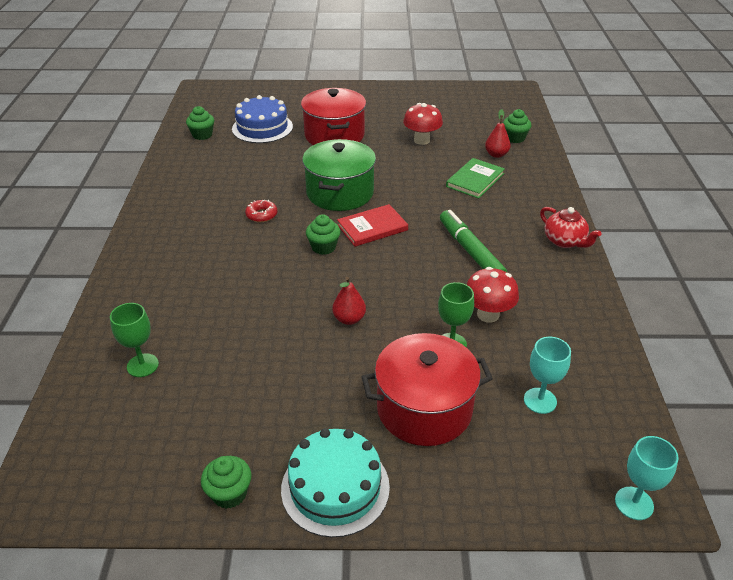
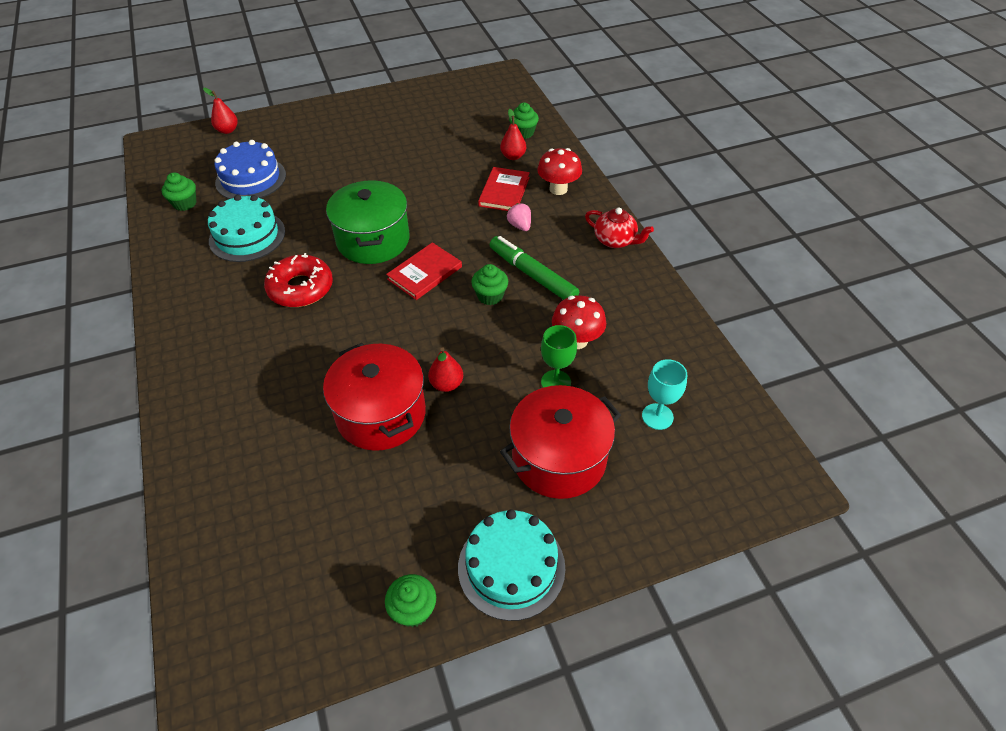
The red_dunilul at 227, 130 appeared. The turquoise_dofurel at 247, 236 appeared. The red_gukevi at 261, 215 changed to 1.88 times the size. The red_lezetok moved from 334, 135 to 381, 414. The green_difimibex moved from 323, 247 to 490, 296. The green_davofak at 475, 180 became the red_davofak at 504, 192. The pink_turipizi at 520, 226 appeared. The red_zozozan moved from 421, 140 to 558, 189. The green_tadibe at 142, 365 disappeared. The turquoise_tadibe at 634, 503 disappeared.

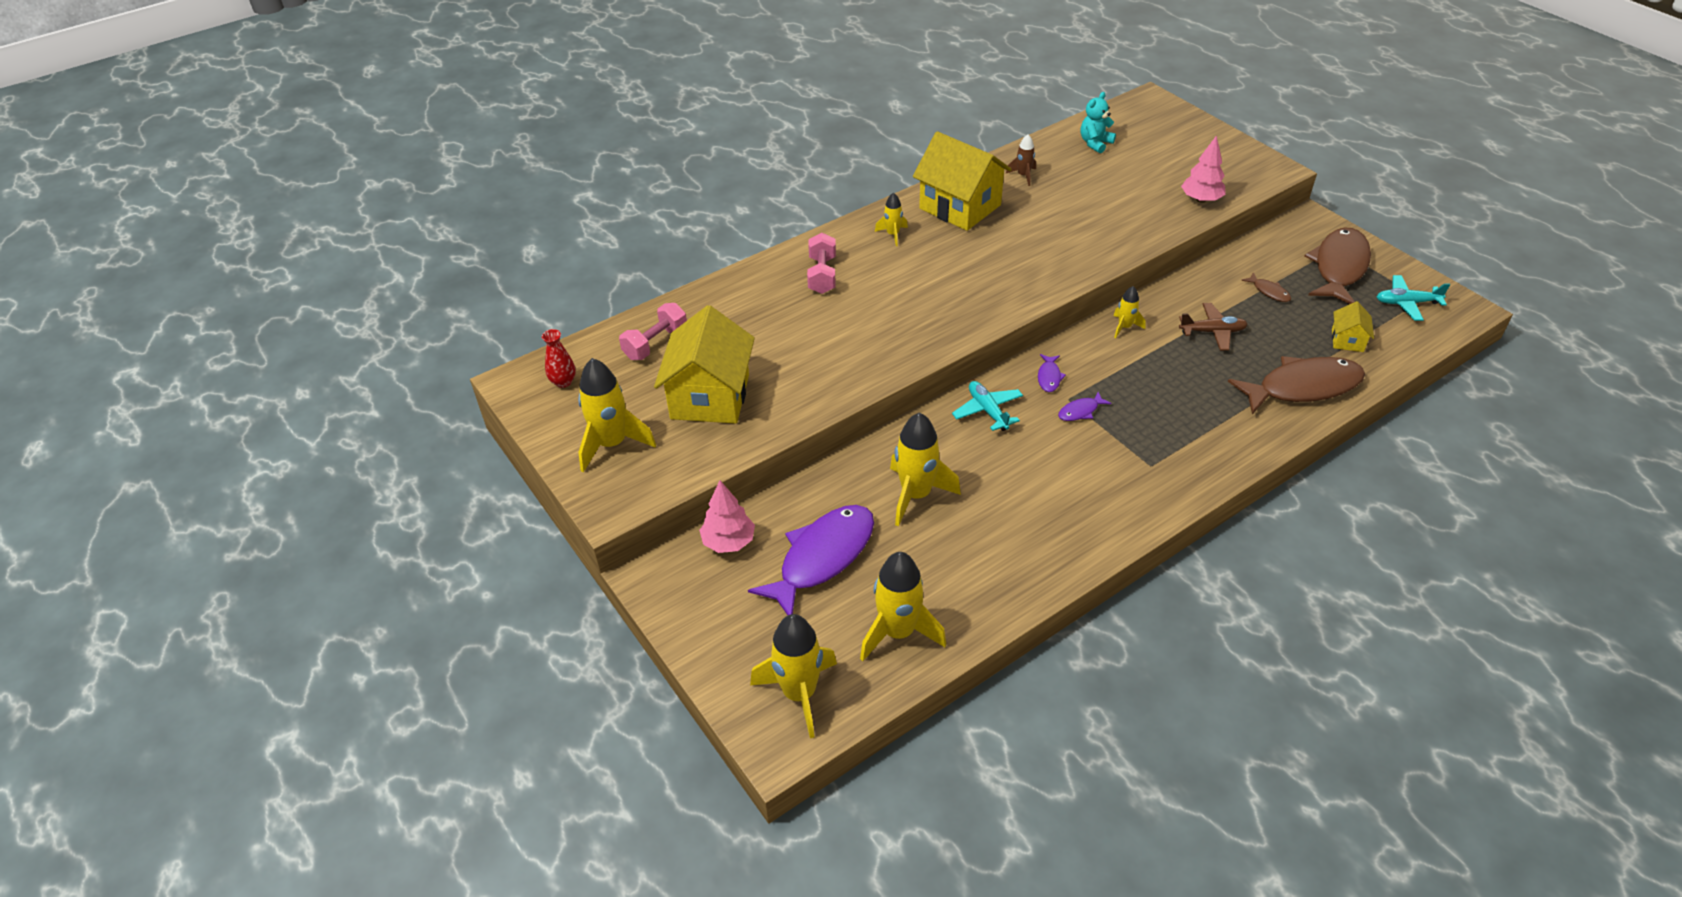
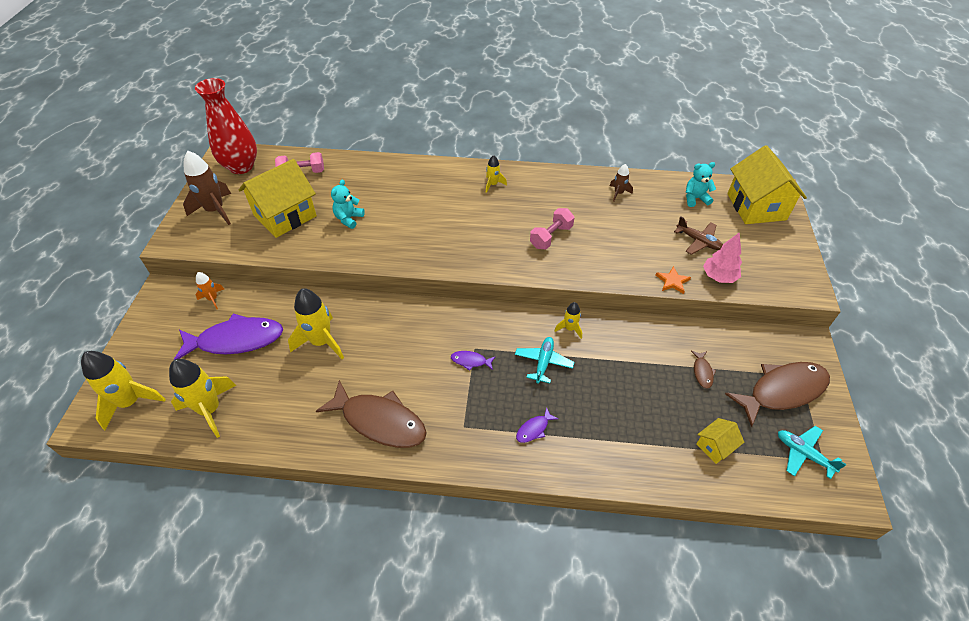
The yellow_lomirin at 612, 444 became the brown_lomirin at 215, 211. The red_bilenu at 563, 382 changed to 2.32 times the size. The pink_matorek at 728, 542 was replaced by the orange_lomirin at 213, 299. The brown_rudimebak moved from 1302, 387 to 379, 421. The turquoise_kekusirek at 349, 219 appeared. The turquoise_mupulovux moved from 987, 411 to 543, 362. The purple_rudimebak moved from 1049, 377 to 534, 429. The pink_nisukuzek moved from 822, 275 to 551, 237. The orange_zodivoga at 672, 281 appeared. The brown_mupulovux moved from 1212, 332 to 698, 241. The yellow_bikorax moved from 960, 207 to 756, 207.

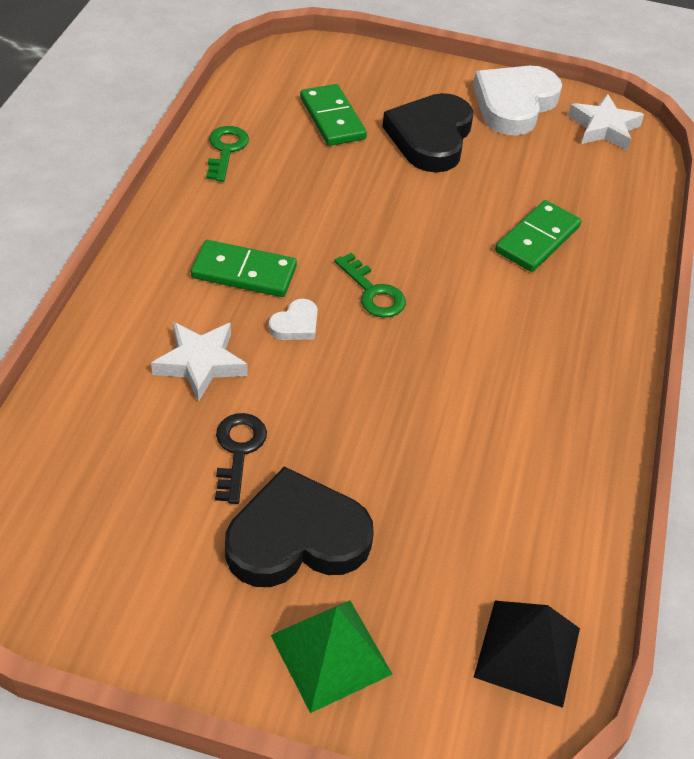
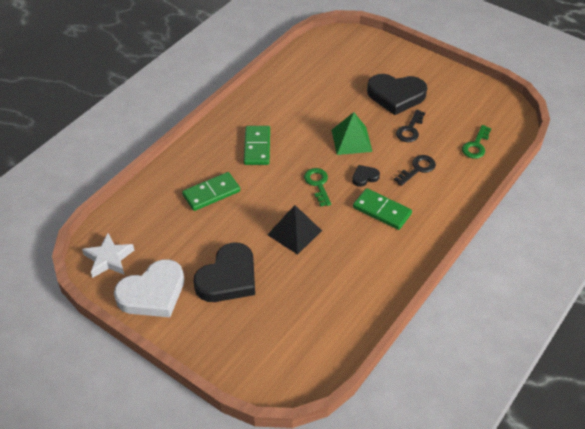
The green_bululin moved from 332, 118 to 257, 147. The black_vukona moved from 527, 652 to 294, 232. The green_vukona moved from 331, 654 to 351, 140. The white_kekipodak at 295, 324 became the black_kekipodak at 364, 177. The white_zodivoga at 200, 363 was replaced by the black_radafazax at 417, 169. The green_radafazax moved from 226, 150 to 476, 145.

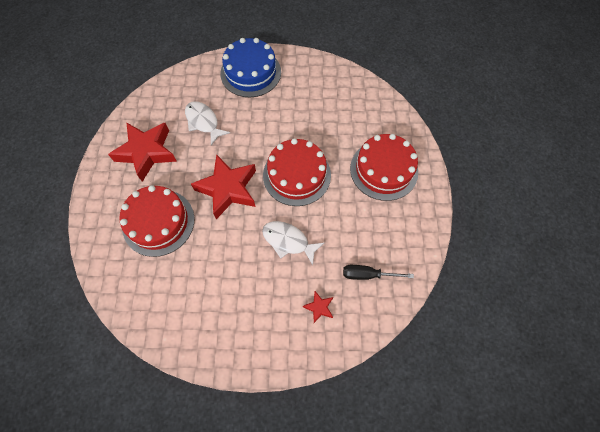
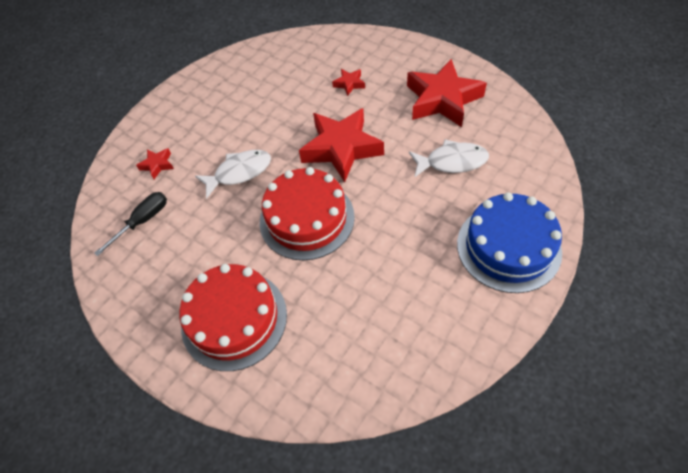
The red_dofurel at 158, 222 was replaced by the red_zodivoga at 349, 84.

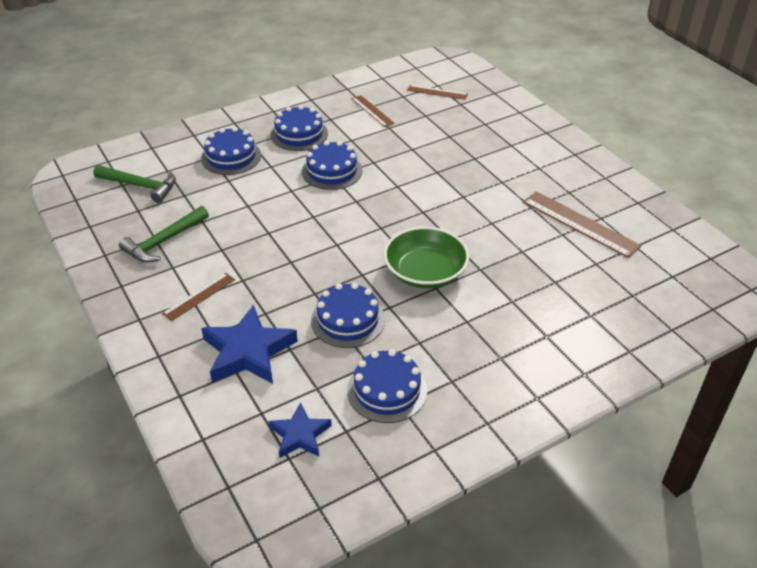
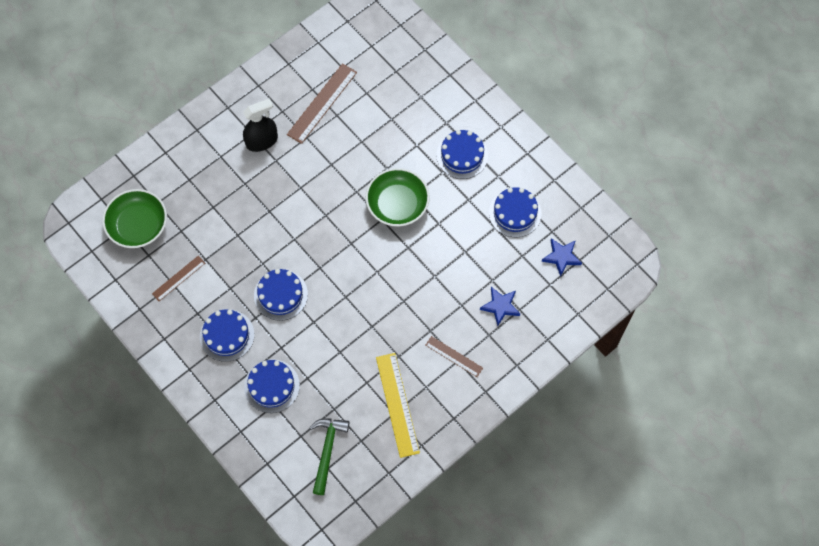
The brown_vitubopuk at 437, 92 was replaced by the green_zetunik at 138, 225. The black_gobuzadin at 262, 141 appeared. The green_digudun at 163, 241 was replaced by the yellow_vitubopuk at 397, 404. The blue_dofurel moved from 348, 320 to 462, 155. The blue_zodivoga at 248, 351 changed to 0.60 times the size.

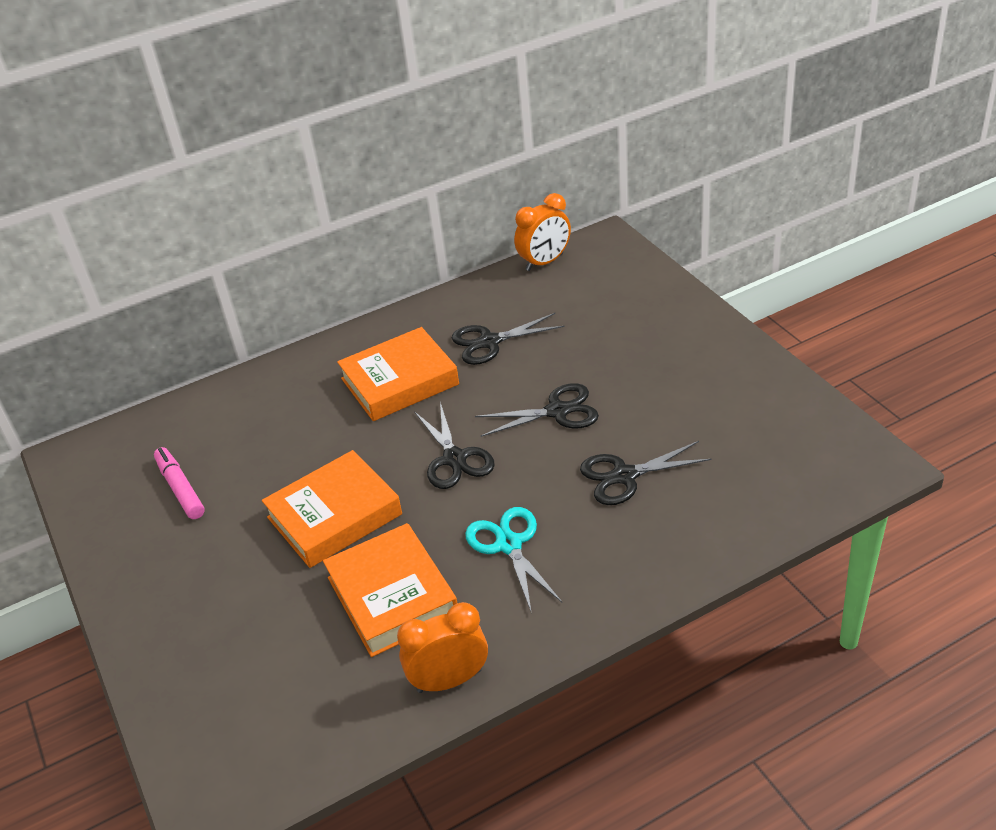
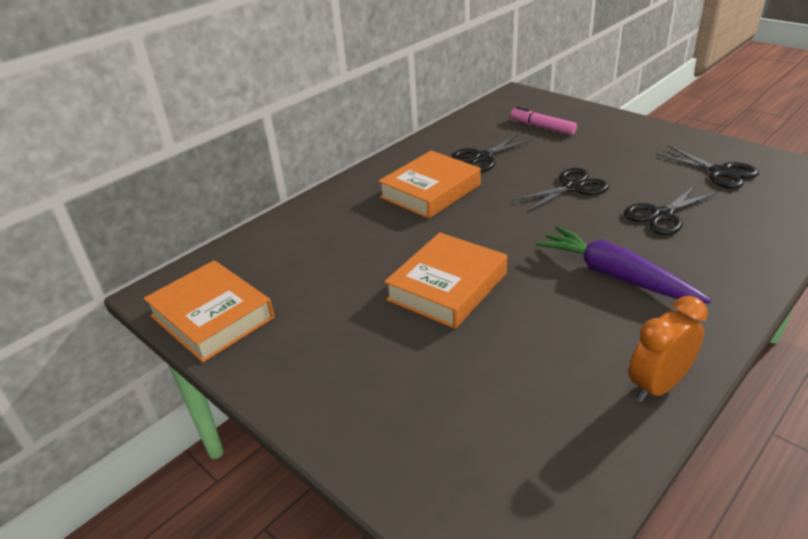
The orange_davofak moved from 392, 596 to 212, 317. The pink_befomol moved from 180, 488 to 542, 127. The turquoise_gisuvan at 509, 544 was replaced by the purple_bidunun at 615, 276. The black_gisuvan moved from 454, 459 to 720, 172. The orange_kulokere at 544, 262 disappeared.

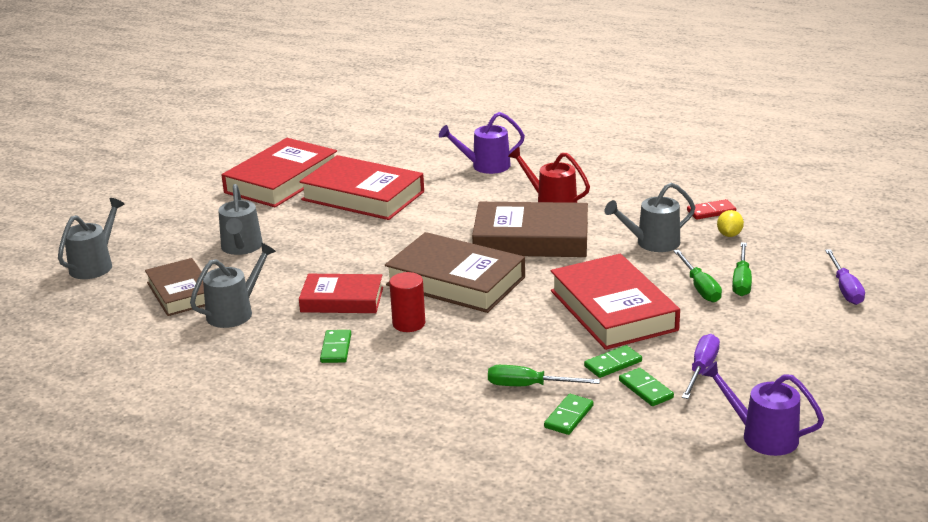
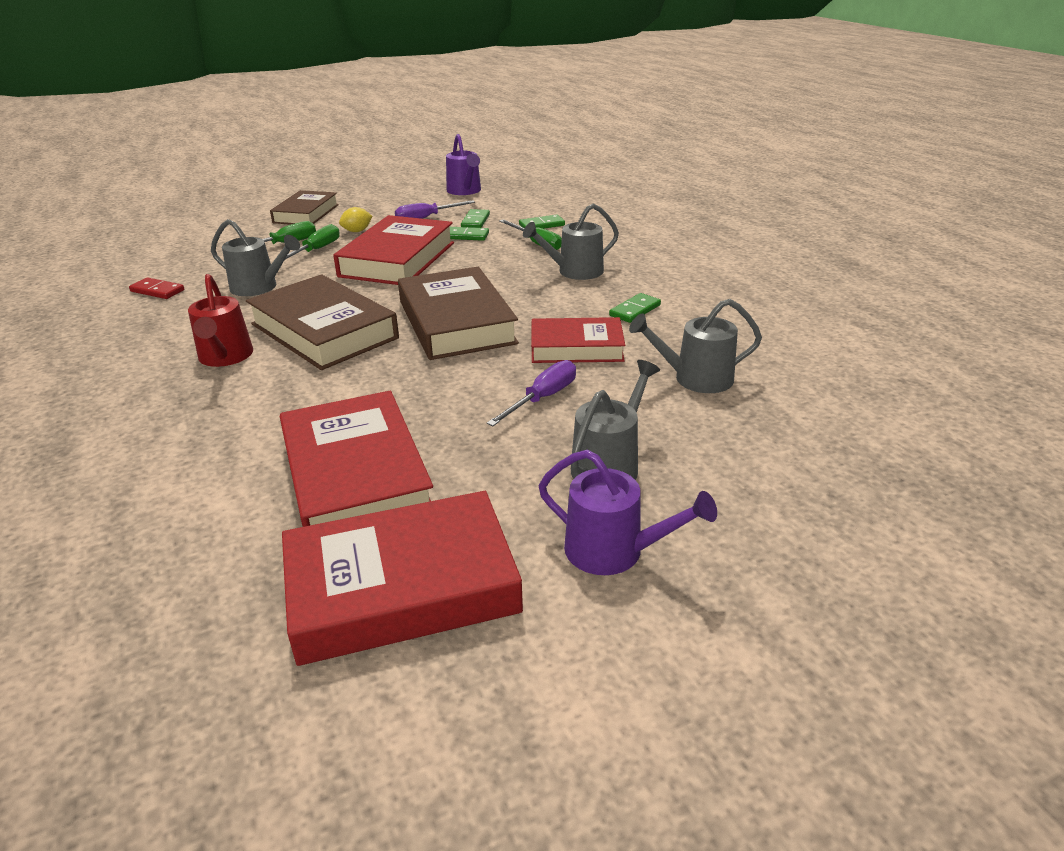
The brown_davofak moved from 181, 293 to 306, 213. The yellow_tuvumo moved from 729, 235 to 357, 231. The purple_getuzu moved from 845, 289 to 543, 398. The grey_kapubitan moved from 95, 265 to 575, 272. The red_davofak at 342, 300 turned 45 degrees counterclockwise. The purple_kapubitan moved from 486, 166 to 613, 551. The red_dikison at 409, 324 disappeared.

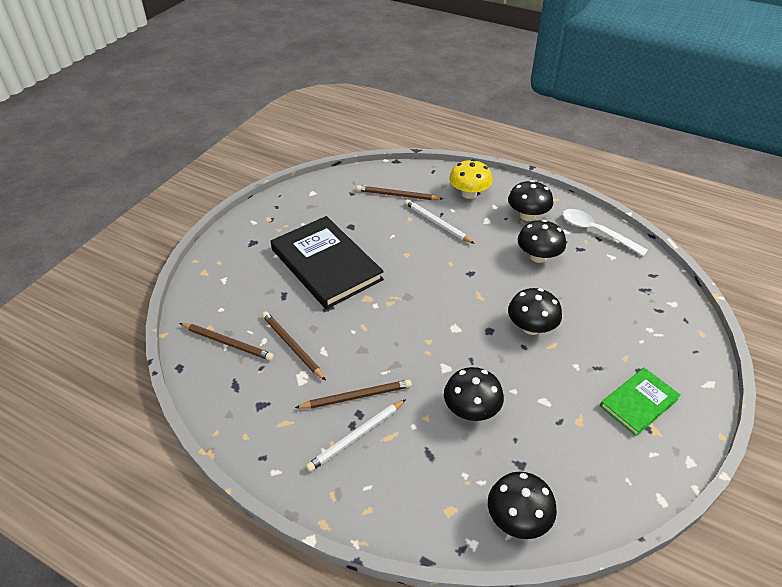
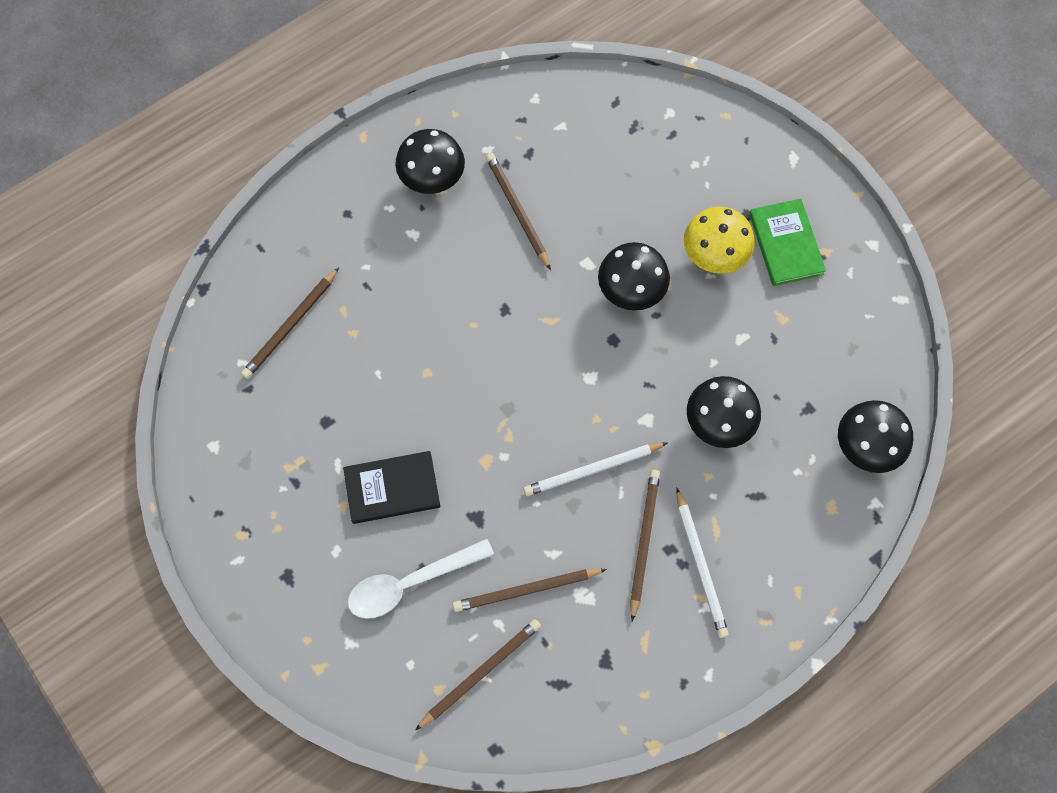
The black_davofak at 326, 264 changed to 0.54 times the size. The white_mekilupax moved from 596, 232 to 410, 583. The black_zozozan at 538, 256 was replaced by the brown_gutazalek at 517, 211. The white_gutazalek moved from 437, 223 to 593, 470. The yellow_zozozan moved from 469, 194 to 714, 254.

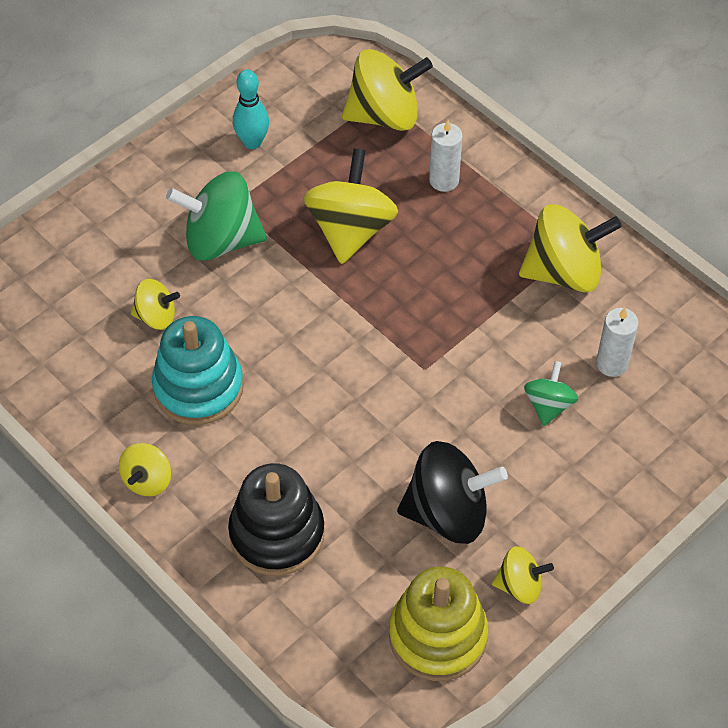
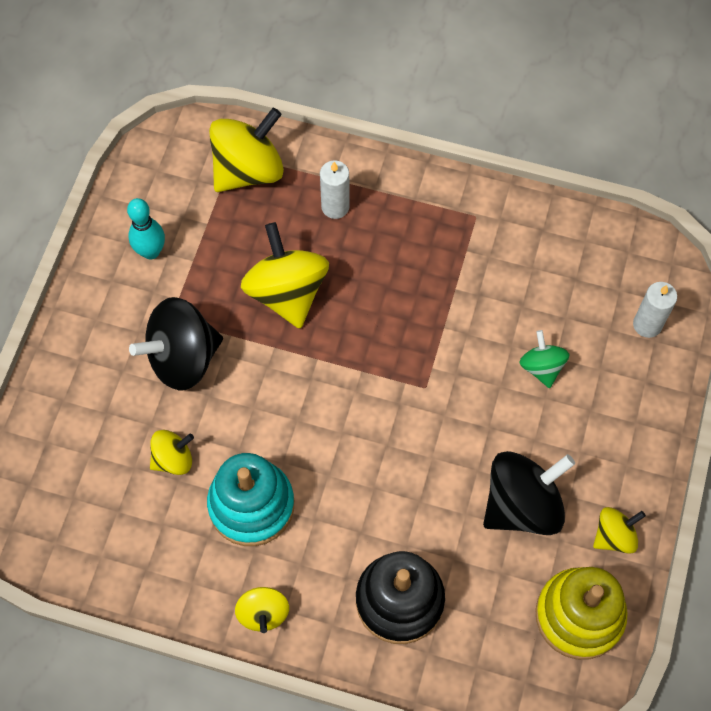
The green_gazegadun at 221, 240 became the black_gazegadun at 183, 358. The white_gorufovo moved from 612, 363 to 647, 324. The yellow_gazegadun at 564, 272 disappeared.

